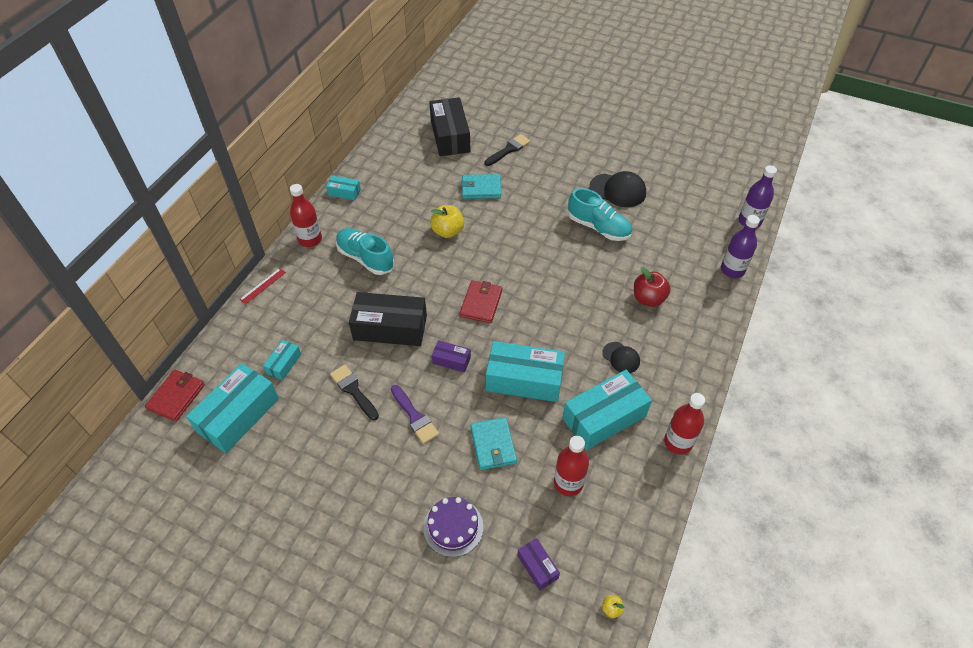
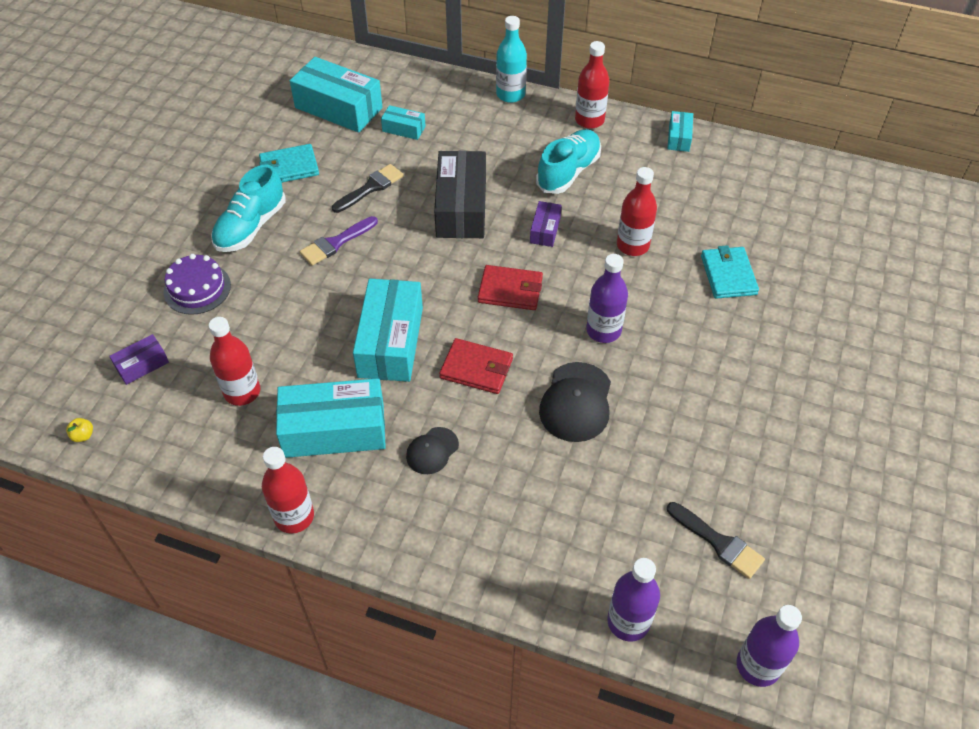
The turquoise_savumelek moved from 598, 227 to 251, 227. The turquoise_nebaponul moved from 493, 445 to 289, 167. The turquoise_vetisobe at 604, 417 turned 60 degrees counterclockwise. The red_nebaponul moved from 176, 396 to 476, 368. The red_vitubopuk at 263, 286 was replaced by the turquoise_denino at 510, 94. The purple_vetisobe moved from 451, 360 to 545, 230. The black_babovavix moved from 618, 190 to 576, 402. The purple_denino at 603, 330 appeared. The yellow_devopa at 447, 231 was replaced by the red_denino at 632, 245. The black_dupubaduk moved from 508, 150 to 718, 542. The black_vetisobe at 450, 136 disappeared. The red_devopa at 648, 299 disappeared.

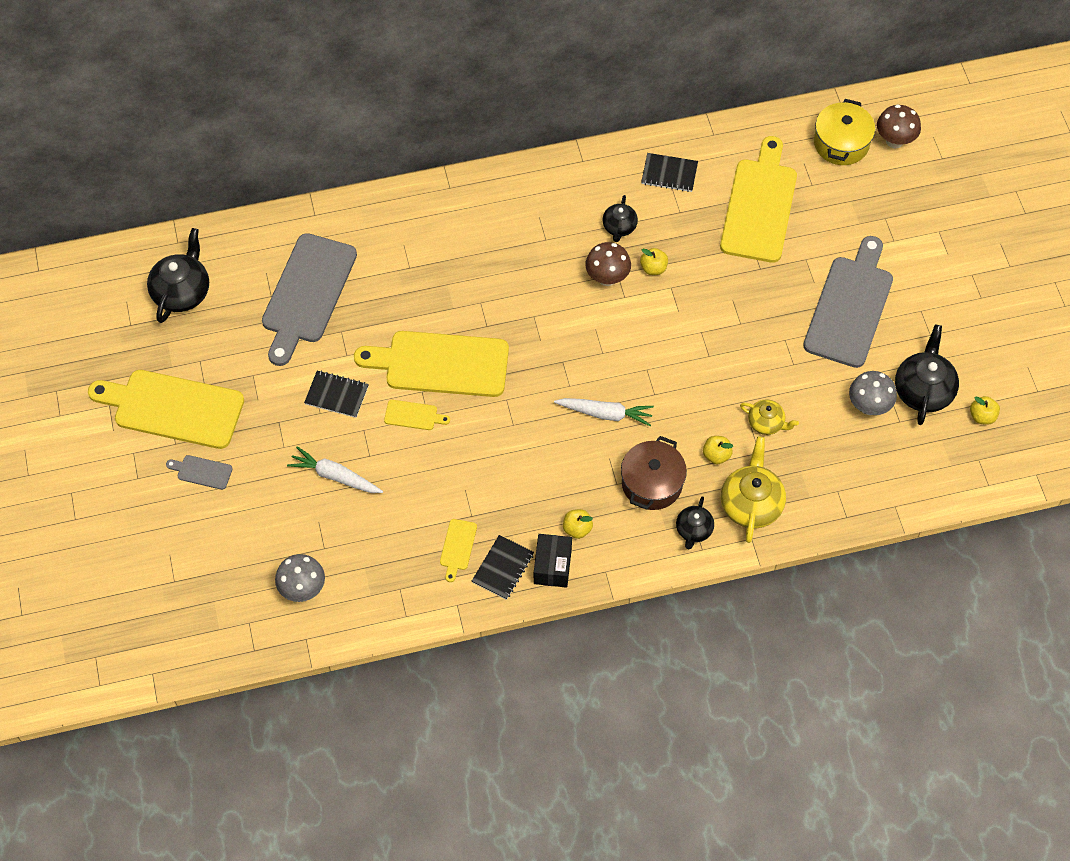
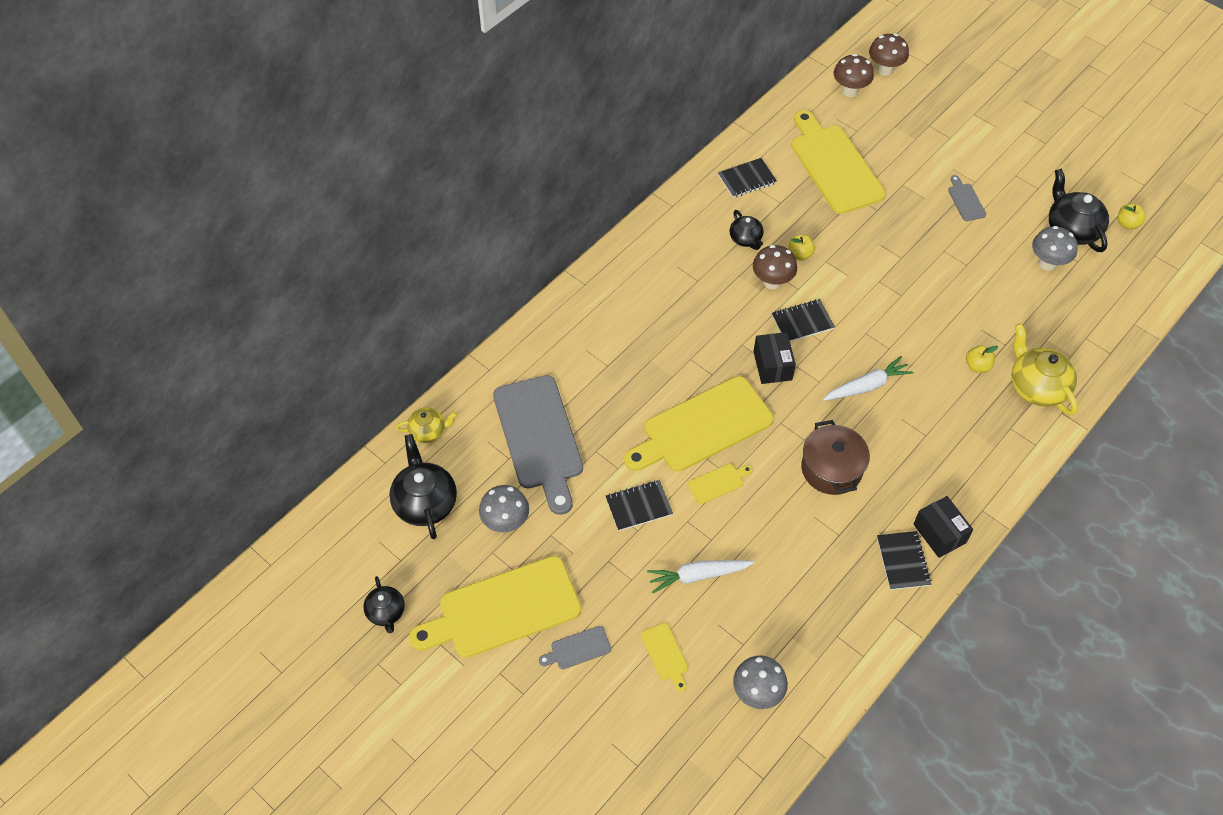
The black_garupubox moved from 693, 530 to 386, 612. The yellow_garupubox moved from 766, 423 to 428, 431. The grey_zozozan at 506, 522 appeared. The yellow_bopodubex moved from 458, 547 to 665, 654. The black_vetisobe at 772, 366 appeared. The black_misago at 802, 322 appeared. The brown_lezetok moved from 652, 483 to 831, 469. The yellow_lezetok at 841, 143 was replaced by the brown_zozozan at 850, 91. The grey_bopodubex at 849, 307 changed to 0.42 times the size. The yellow_devopa at 577, 529 disappeared.

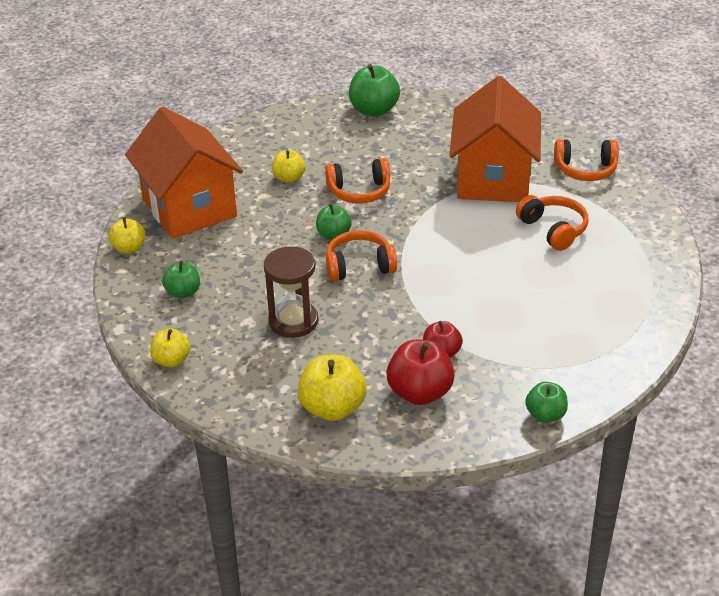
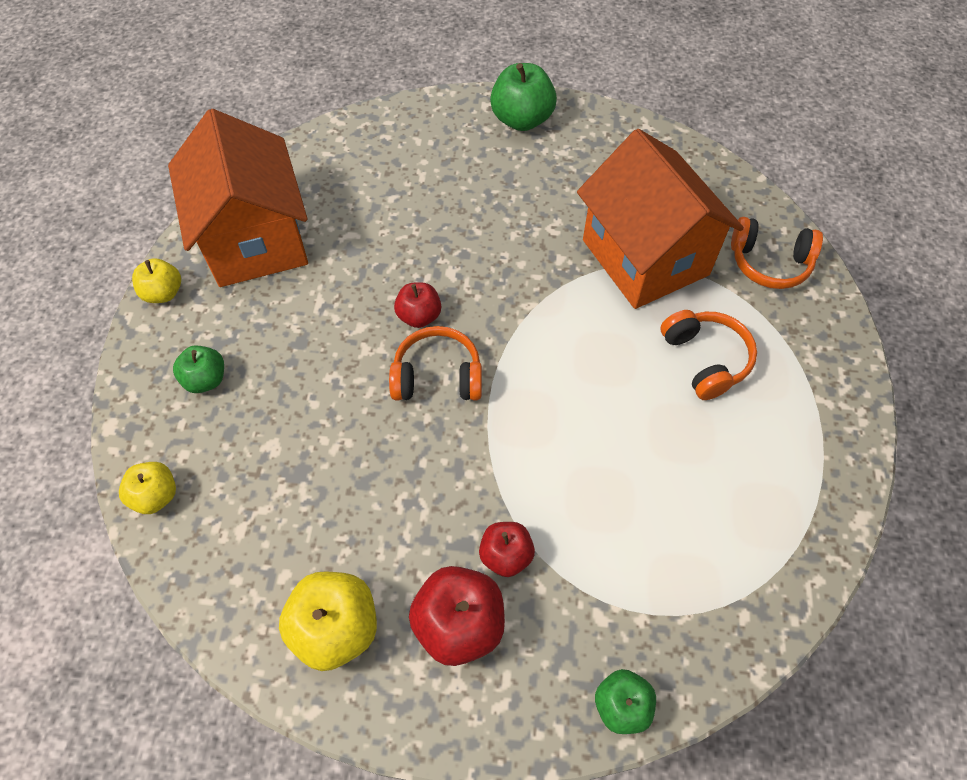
The green_devopa at 333, 234 became the red_devopa at 419, 316. The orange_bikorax at 493, 179 turned 45 degrees counterclockwise. The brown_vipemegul at 293, 321 disappeared. The yellow_devopa at 289, 178 disappeared. The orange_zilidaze at 359, 191 disappeared.

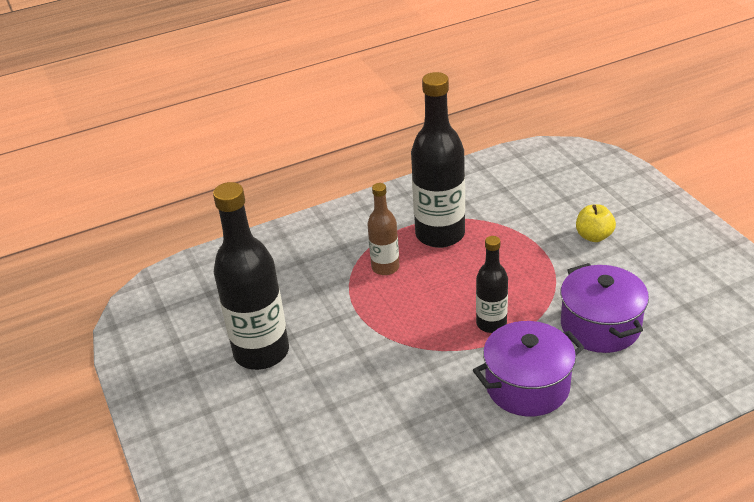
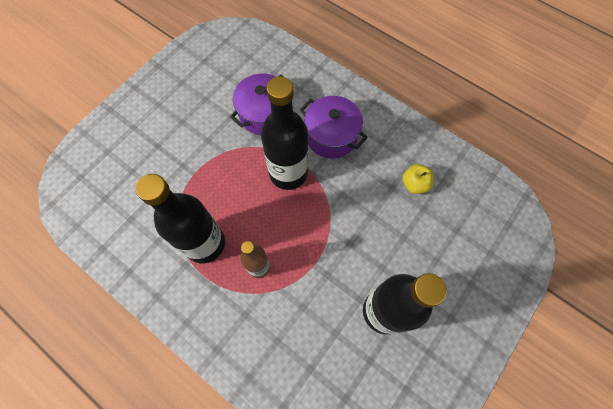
The black_denino at 491, 324 changed to 1.83 times the size. The yellow_devopa moved from 594, 236 to 414, 184.

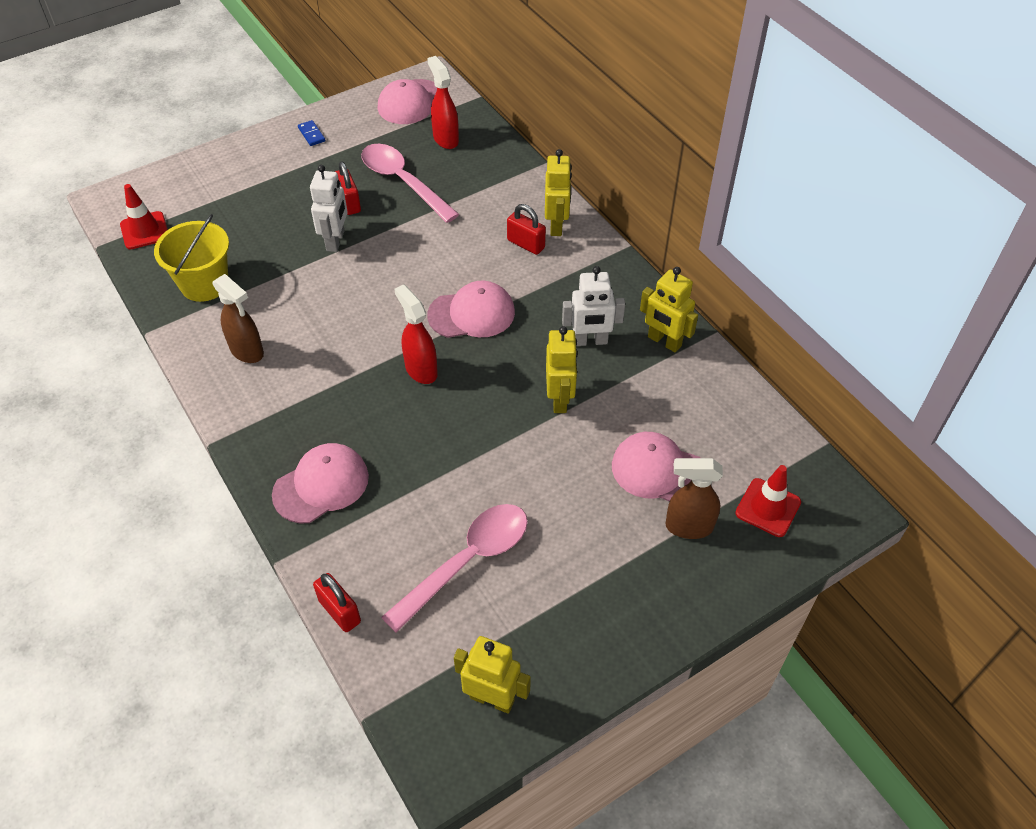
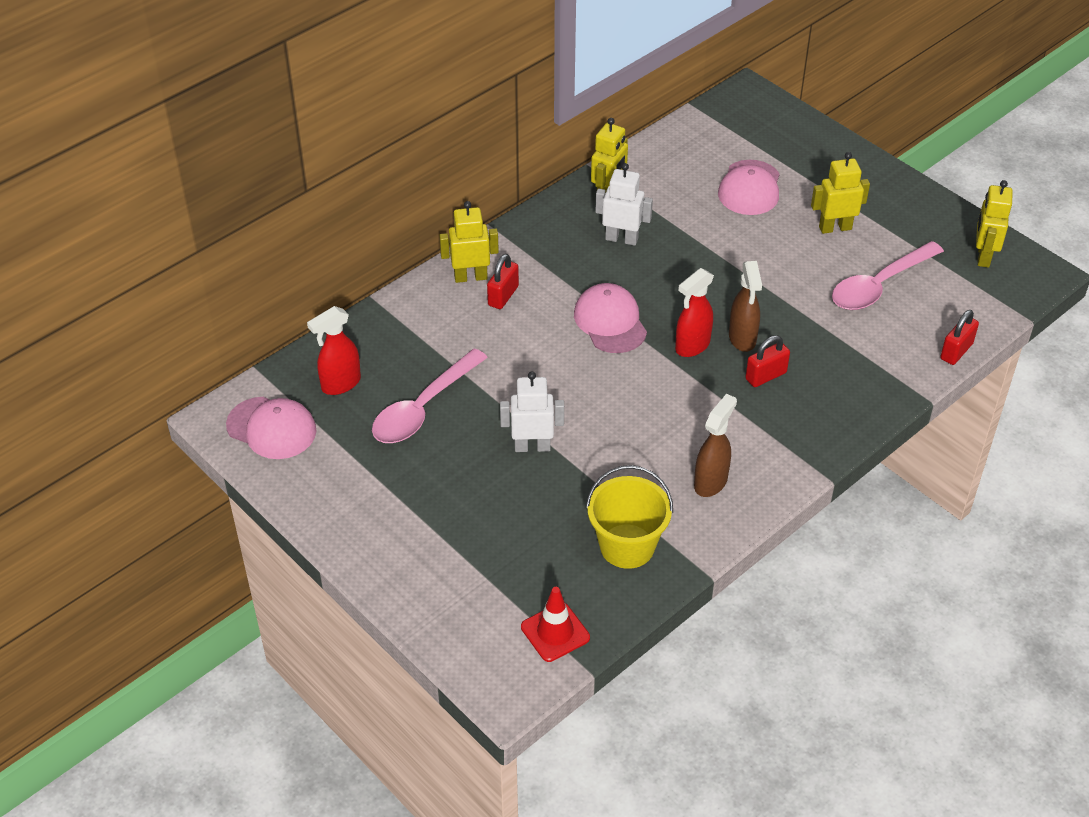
The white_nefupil at 590, 341 turned 60 degrees counterclockwise. The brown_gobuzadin moved from 688, 527 to 742, 339. The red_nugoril moved from 349, 203 to 766, 376. The yellow_nefupil moved from 560, 399 to 835, 228. The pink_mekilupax at 467, 562 turned 75 degrees counterclockwise. The pink_babovavix at 321, 485 disappeared. The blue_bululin at 311, 134 disappeared. The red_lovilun at 768, 507 disappeared.

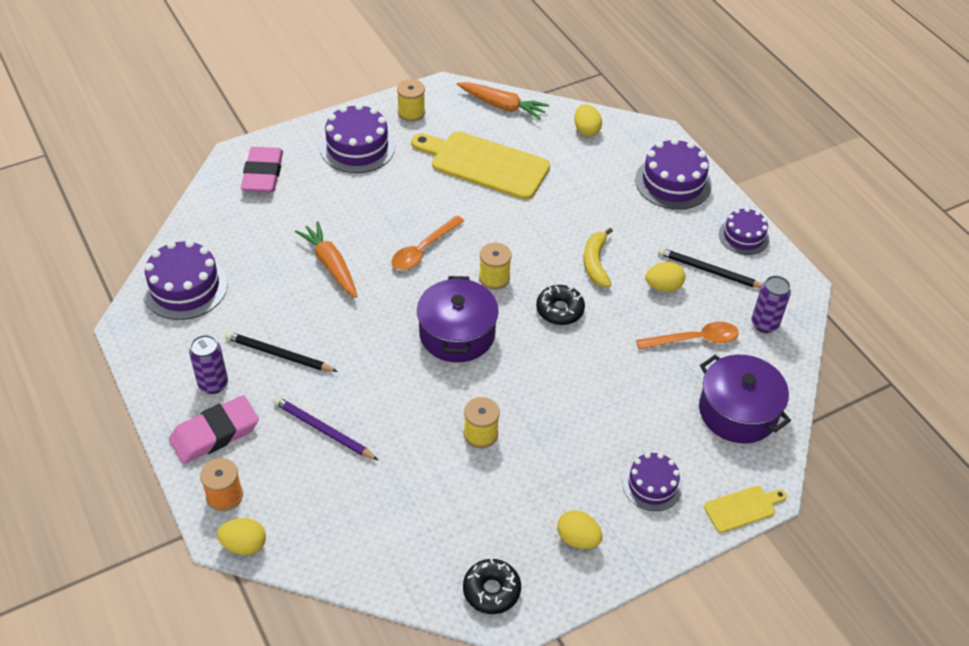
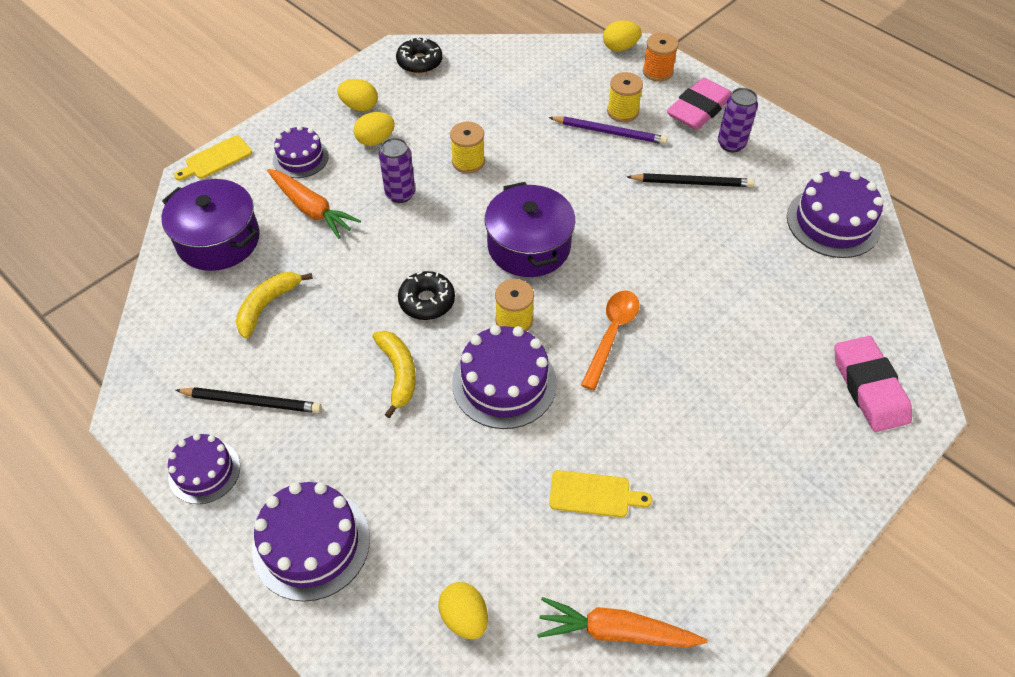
The orange_mekilupax at 694, 340 was replaced by the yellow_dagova at 267, 305. The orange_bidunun moved from 330, 265 to 312, 209. The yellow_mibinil moved from 663, 287 to 375, 140. The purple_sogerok moved from 764, 324 to 400, 194. The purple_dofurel moved from 357, 147 to 504, 383. The yellow_bopodubex at 485, 164 changed to 0.48 times the size. The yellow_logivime moved from 411, 113 to 622, 111.

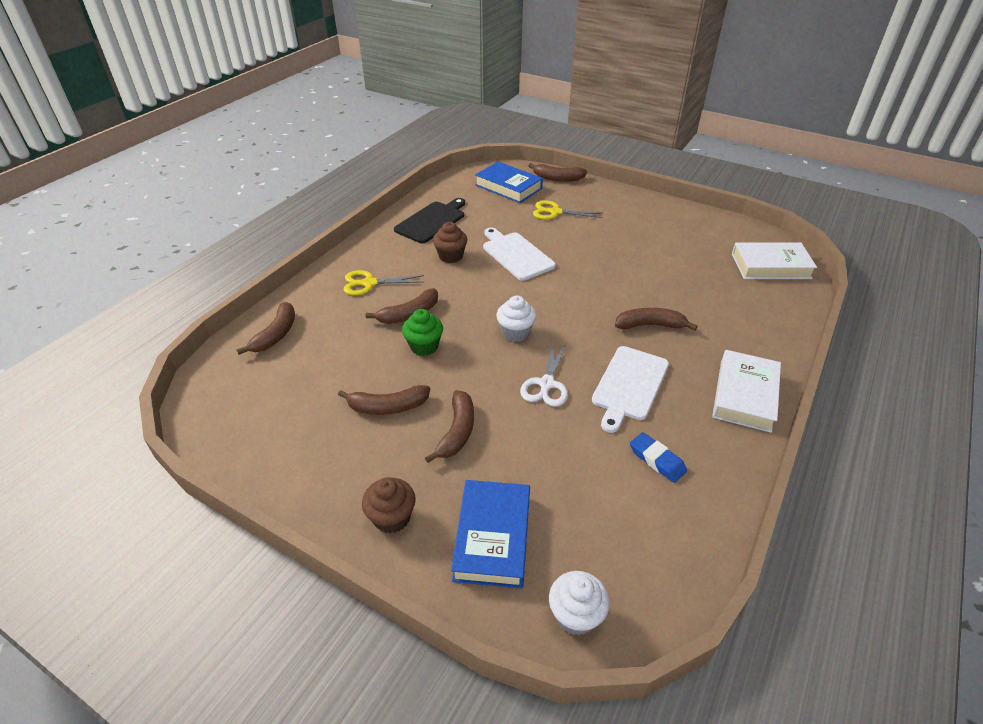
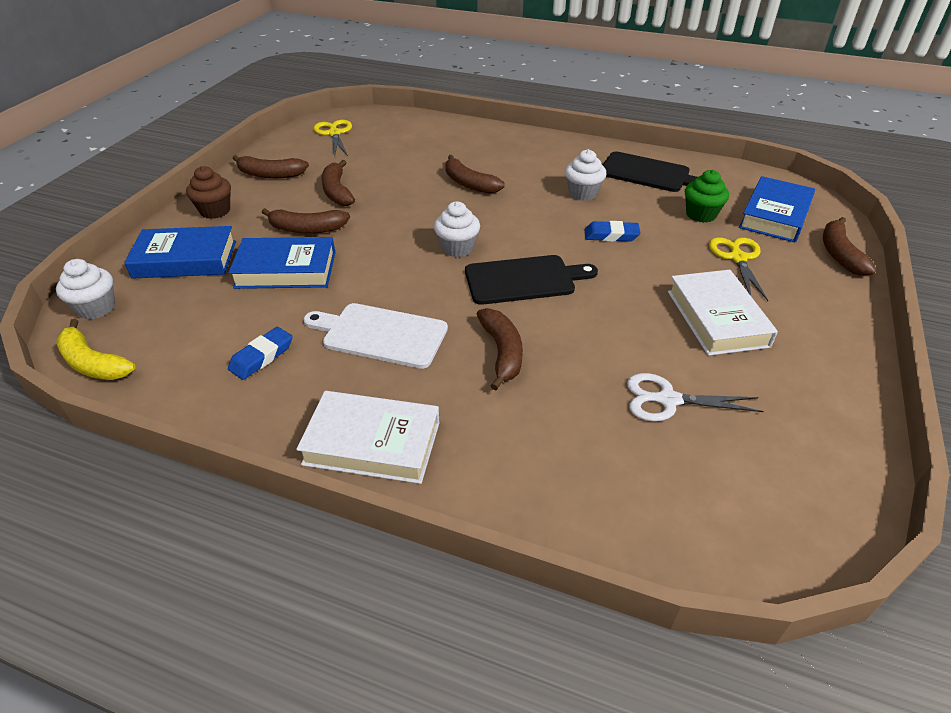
The yellow_dagova at 93, 363 appeared. The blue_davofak at 286, 270 appeared. The brown_dagova moved from 276, 334 to 270, 174. The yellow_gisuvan moved from 369, 283 to 334, 133. The black_bopodubex at 524, 280 appeared. The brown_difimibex at 451, 256 became the white_difimibex at 582, 193. The white_bopodubex at 516, 254 was replaced by the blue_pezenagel at 611, 235. The white_gisuvan moved from 546, 384 to 668, 400. The white_davofak moved from 770, 266 to 717, 318. The green_difimibex moved from 424, 346 to 700, 214.

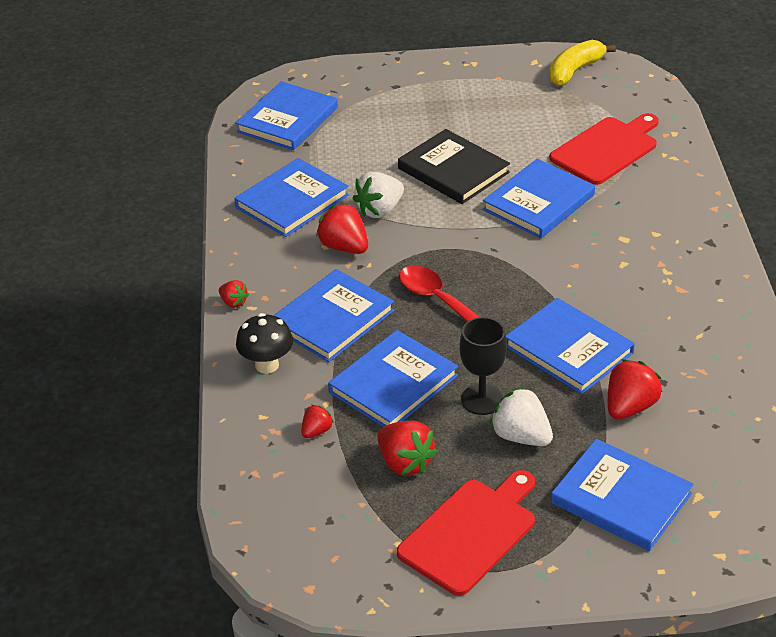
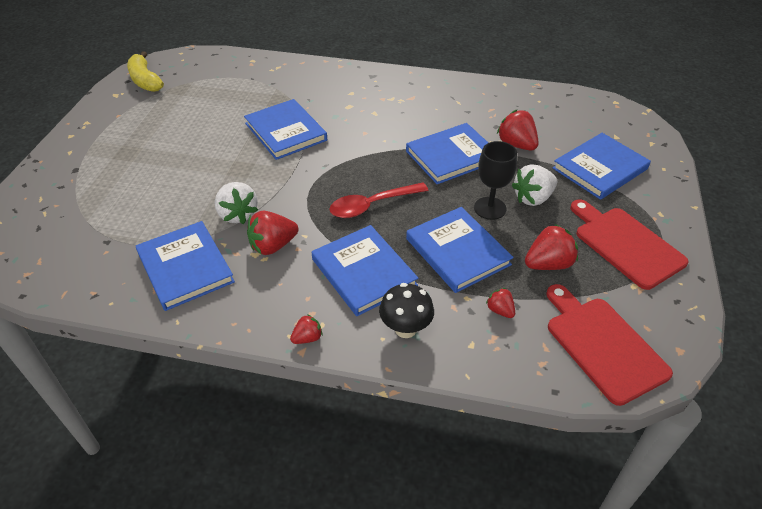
The red_bopodubex moved from 606, 149 to 603, 345. The blue_davofak at 287, 120 disappeared. The black_davofak at 453, 170 disappeared.

